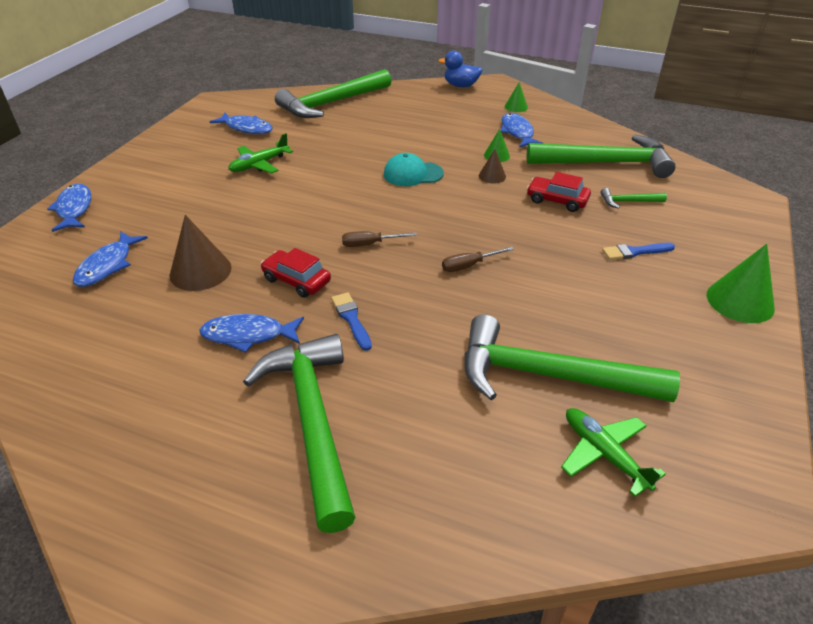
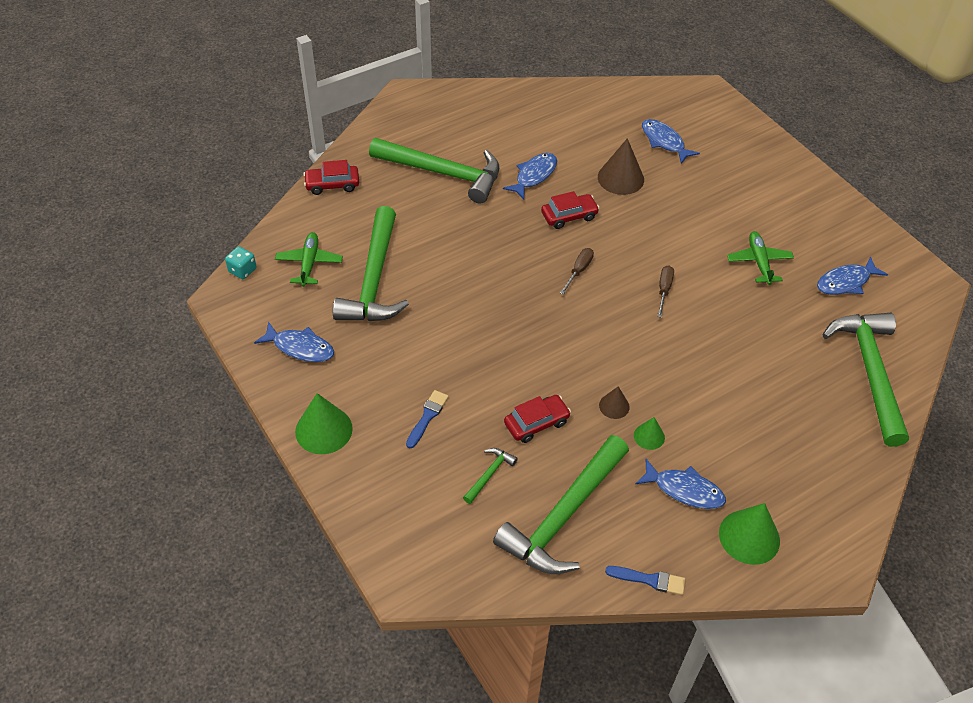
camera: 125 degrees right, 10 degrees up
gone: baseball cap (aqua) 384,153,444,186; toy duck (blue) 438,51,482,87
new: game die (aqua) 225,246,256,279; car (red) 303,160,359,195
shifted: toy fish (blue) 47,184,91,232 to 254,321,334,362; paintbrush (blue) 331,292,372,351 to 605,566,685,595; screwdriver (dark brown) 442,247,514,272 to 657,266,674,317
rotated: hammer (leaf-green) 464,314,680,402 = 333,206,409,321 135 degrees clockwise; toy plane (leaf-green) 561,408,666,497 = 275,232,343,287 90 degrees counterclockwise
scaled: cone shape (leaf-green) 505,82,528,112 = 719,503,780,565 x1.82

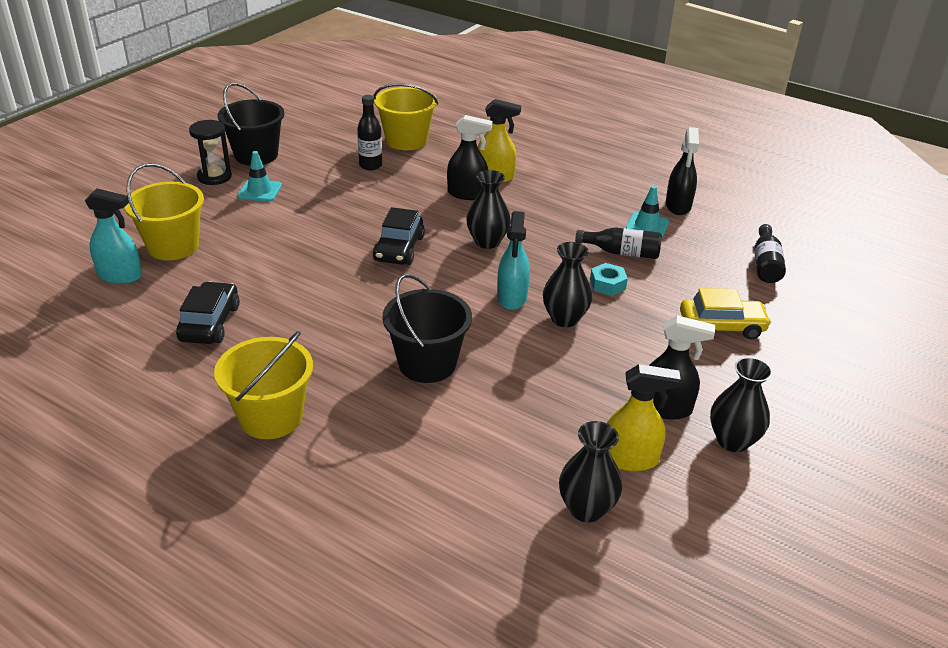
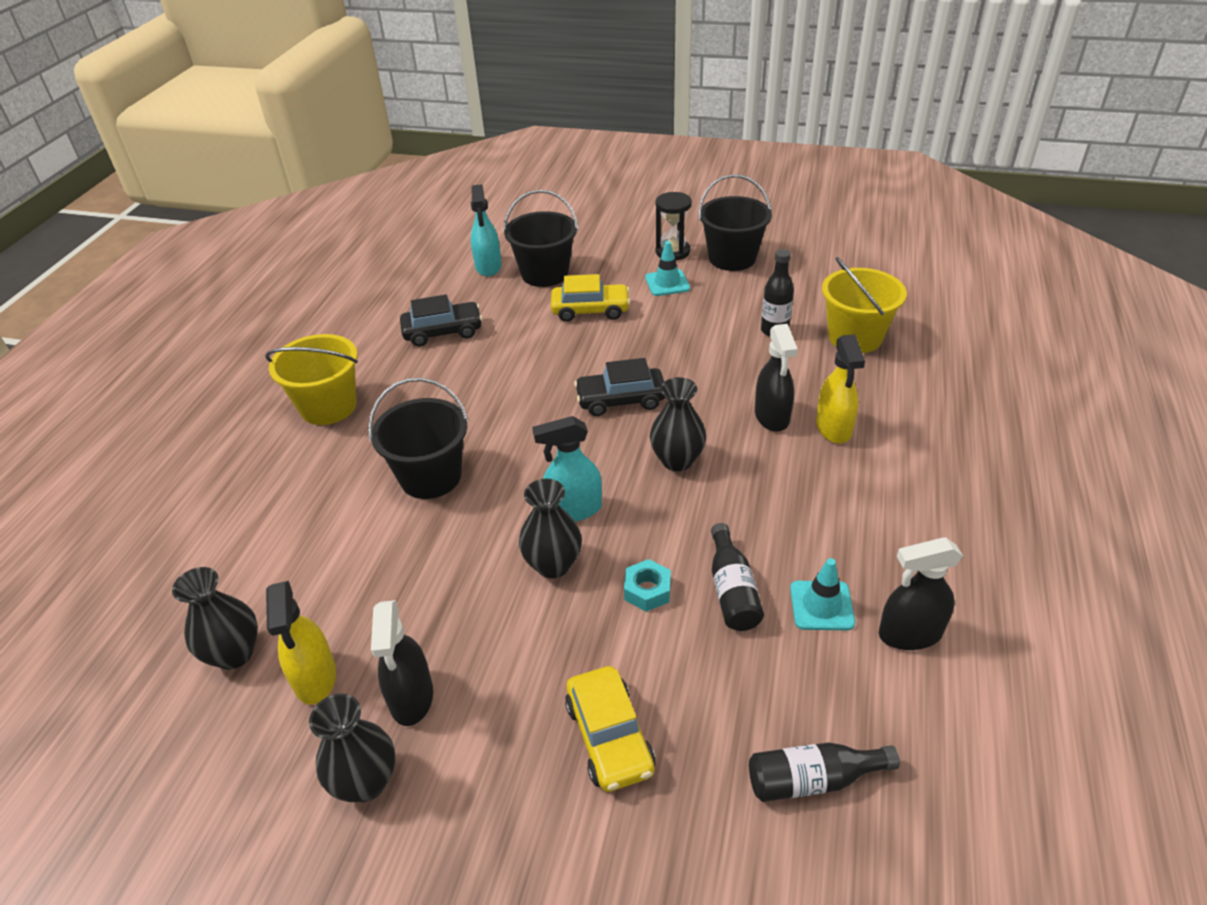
camera: 75 degrees right, 5 degrees up
new: car (bright yellow) 551,274,630,322
repainted: bucket (bright yellow) 124,163,204,260 to bucket (jet-black) 503,190,578,287

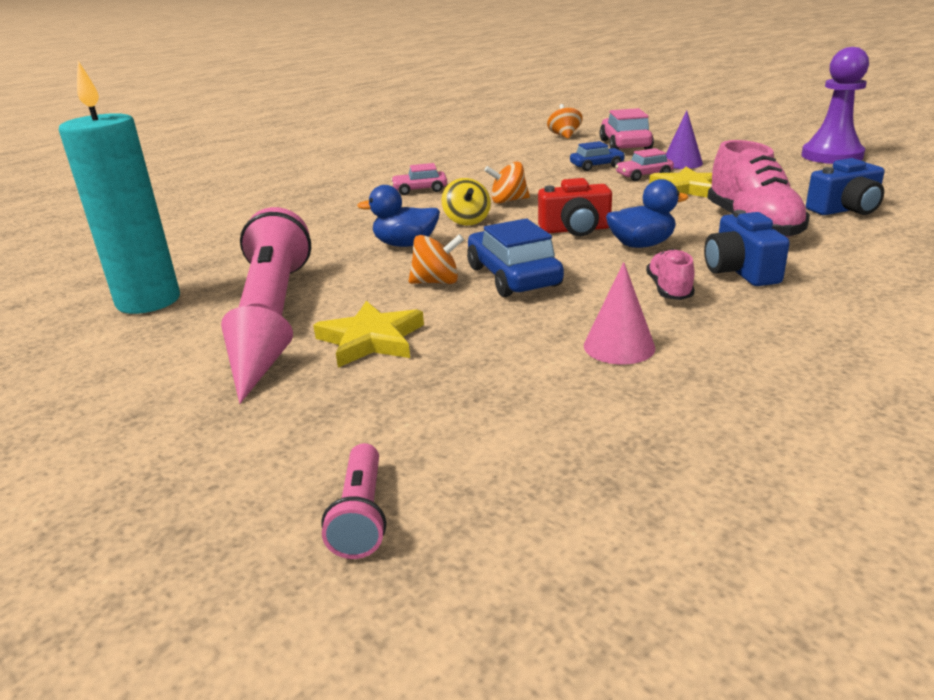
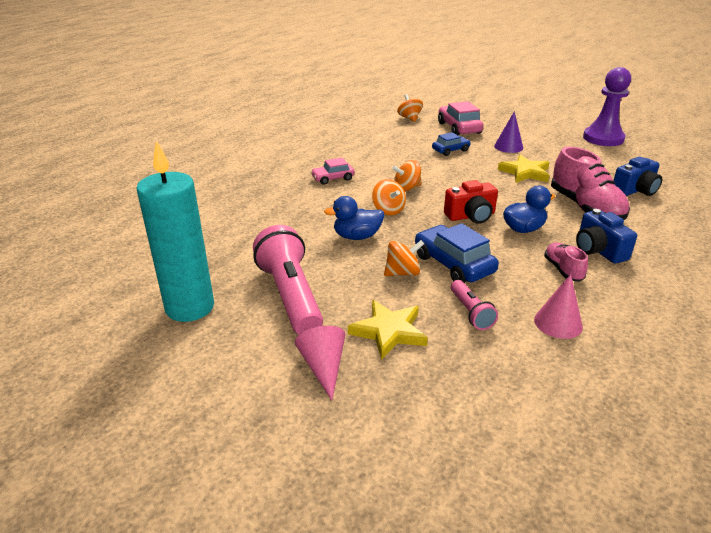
camera: 15 degrees left, 5 degrees up
gone: car (rose-pink) 615,148,674,181
shifted: flashlight (rose-pink) 321,443,386,559 to 451,280,498,330
repainted: toy top (bright yellow) 441,178,491,225 to toy top (orange-coloured) 372,179,406,215

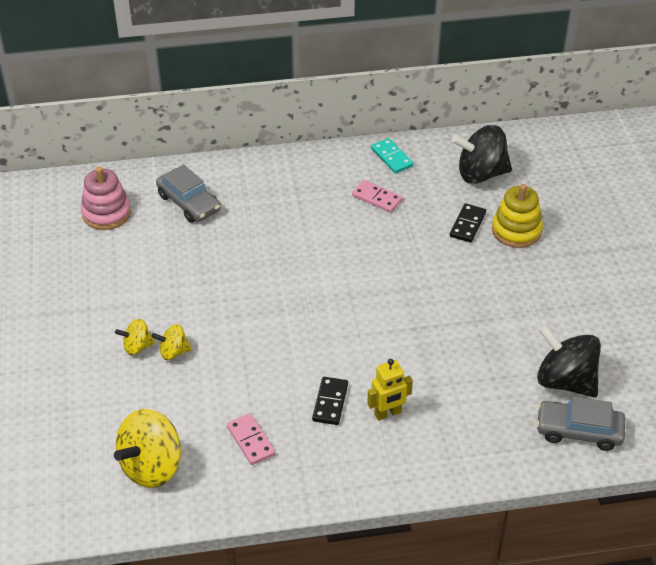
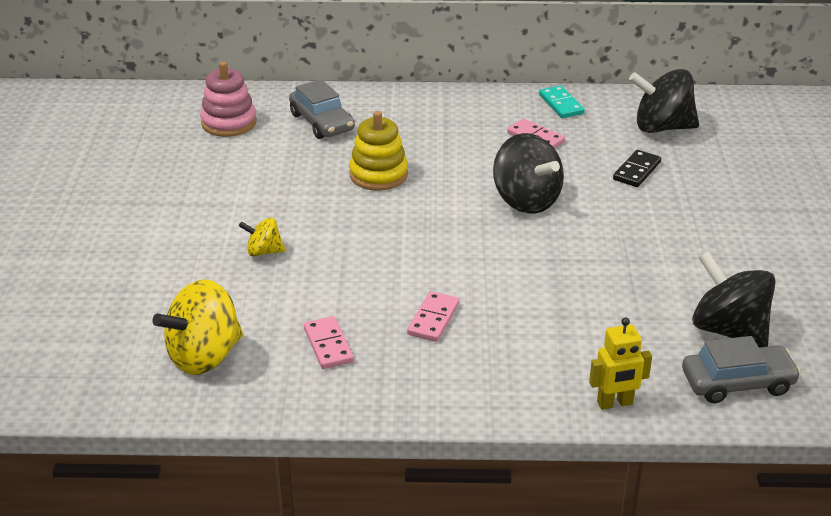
camera: 10 degrees right, 10 degrees down
gone: toy top (bright yellow) 115,319,155,355
new: toy top (jet-black) 493,133,564,214
shifted: robot figure (bright yellow) 367,359,413,421 to 589,318,652,410; stacking rings (bright yellow) 492,184,543,248 to 349,111,408,191
repainted: domino tile (jet-black) 312,377,348,425 to domino tile (rose-pink) 407,291,459,342
rotated: car (gray) 536,397,625,451 = 682,336,801,403 150 degrees clockwise

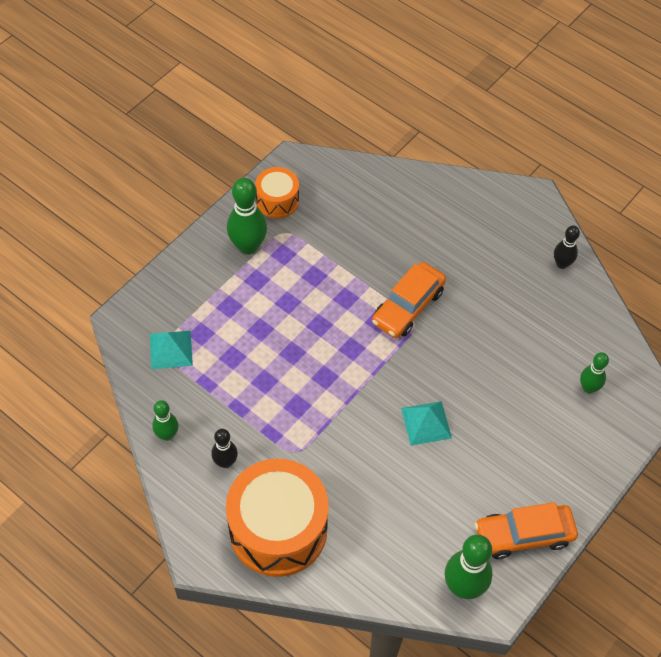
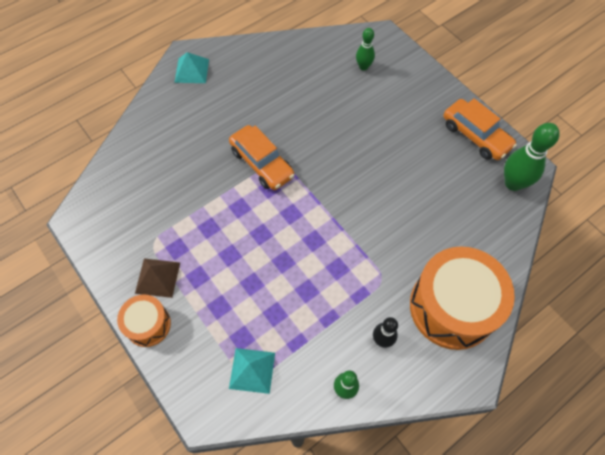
camera: 75 degrees left, 5 degrees up
gone: skittle (jet-black) 554,225,580,269
shifted: drum (orange-coloured) 255,167,299,219 to 117,294,171,347; solid pyramid (aqua) 401,401,452,446 to 175,52,209,83
swapped: skittle (leaf-green) 227,178,267,255 to solid pyramid (dark brown) 135,259,180,298
rotated: car (orange-coloured) 474,502,578,559 = 443,98,517,160 45 degrees counterclockwise

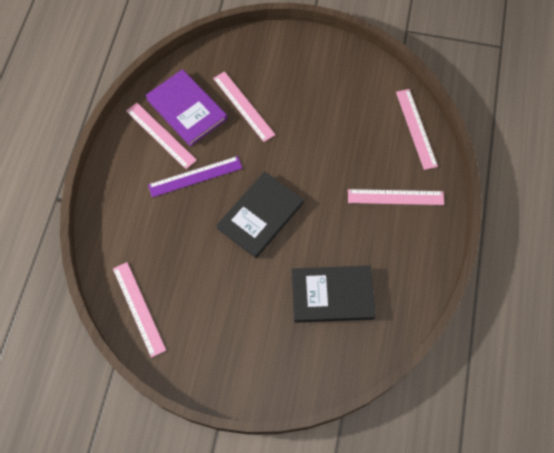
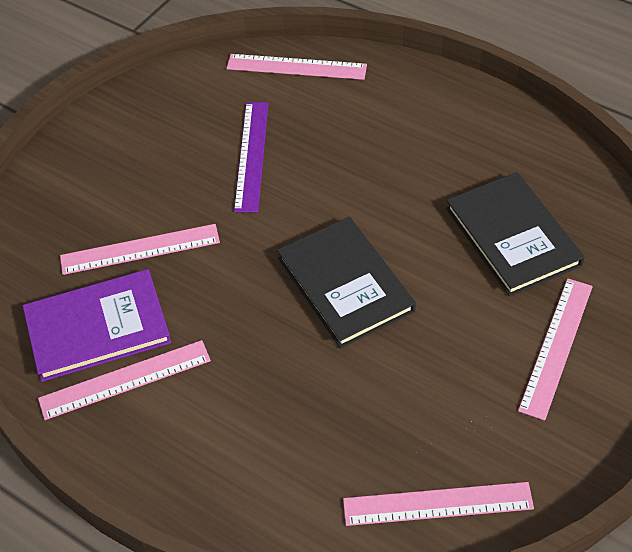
camera: 65 degrees left, 15 degrees down
shifted: straightedge (violet) 148,156,242,197 to 234,102,268,213; straightedge (rose-pink) 348,189,444,205 to 518,278,593,421
rotated: hardback (jet-black) 292,266,376,323 = 446,172,585,297 45 degrees counterclockwise

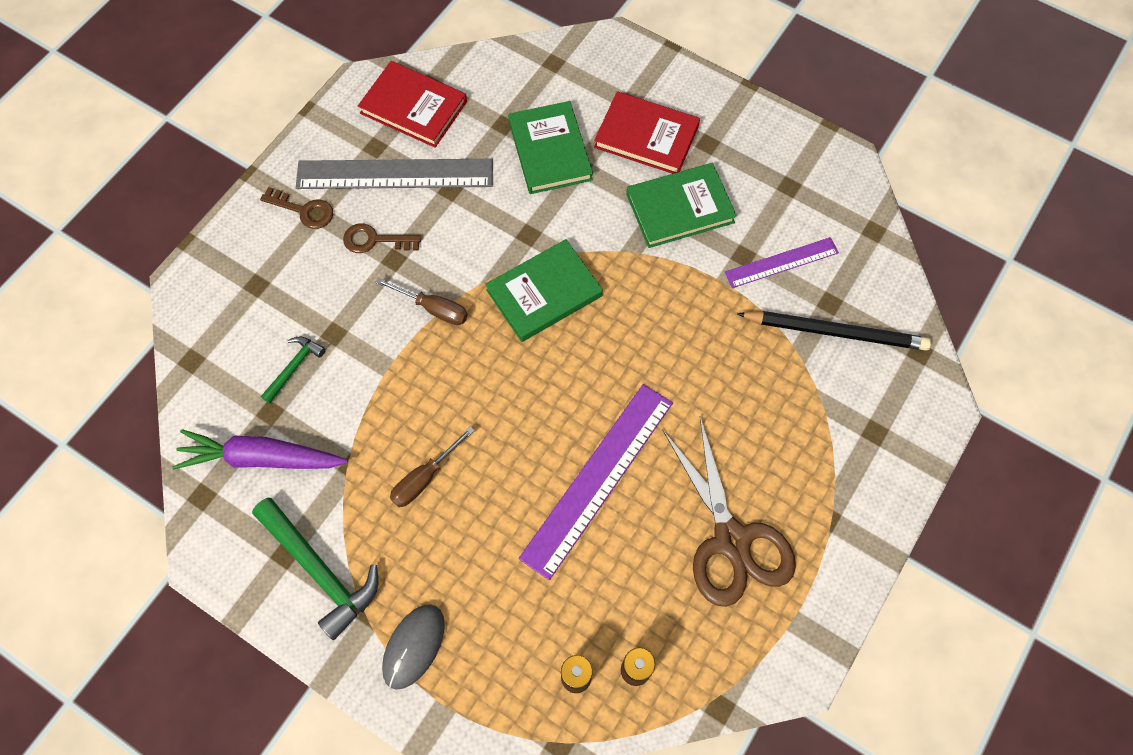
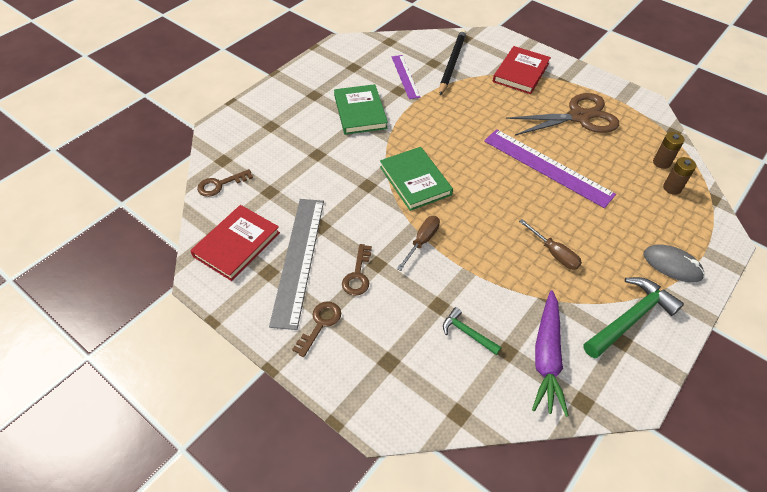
camera: 85 degrees left, 15 degrees down
gone: hardback (leaf-green) 508,101,593,194
new: latchkey (dark brown) 197,169,253,197
shifted: hardback (red) 594,91,700,174 to 493,46,551,94

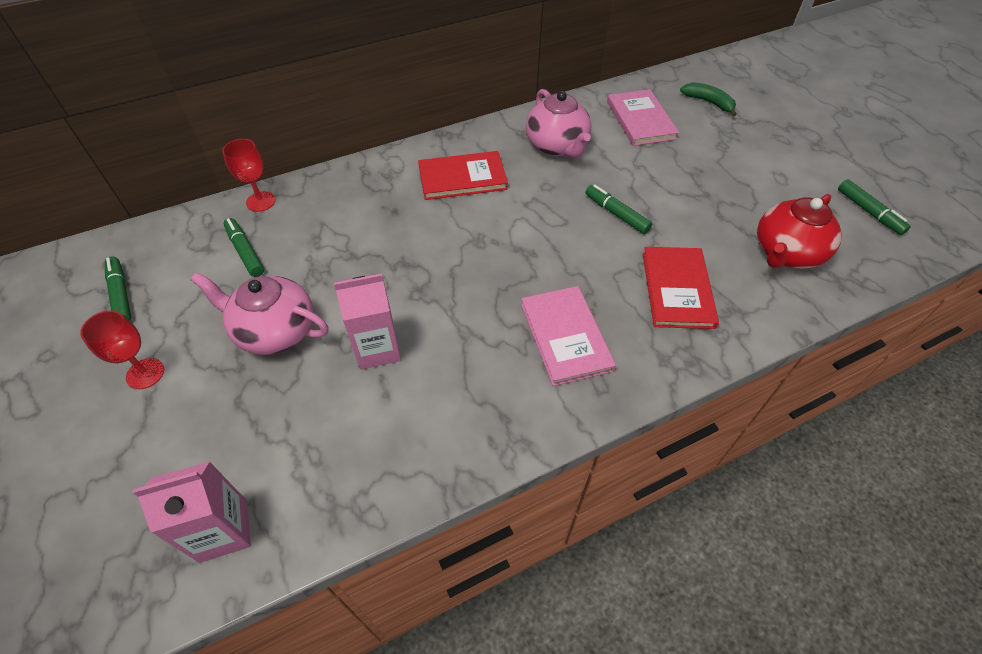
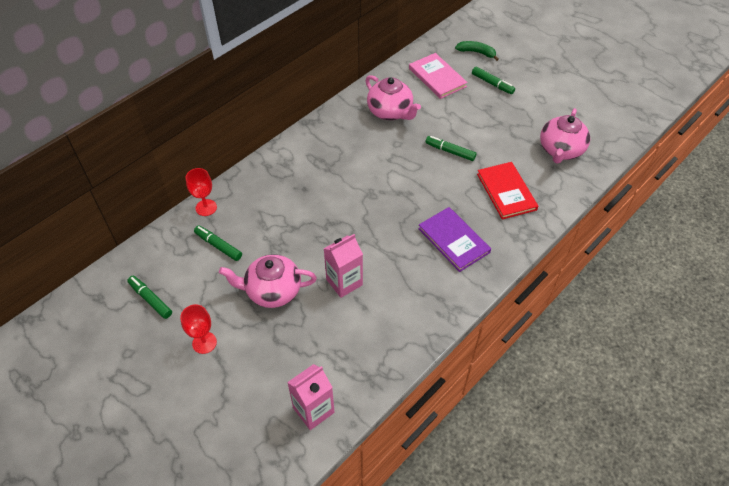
camera: 20 degrees left, 0 degrees up
gone: hardback (red) 418,151,508,200
shifted: marker (leaf-green) 838,179,911,235 to 472,66,515,94
repainted: hardback (rose-pink) 521,286,616,386 to hardback (violet) 418,207,491,272; teapot (red) 757,194,842,269 to teapot (rose-pink) 540,108,590,164

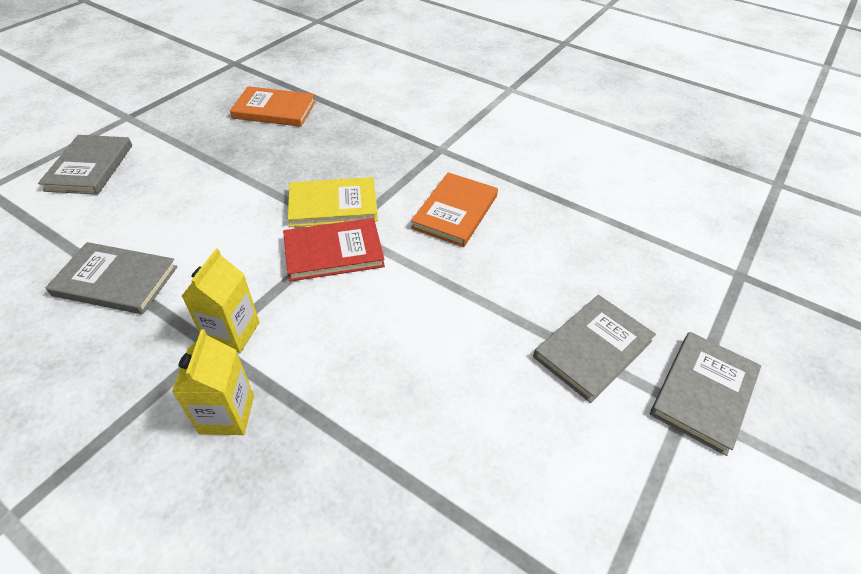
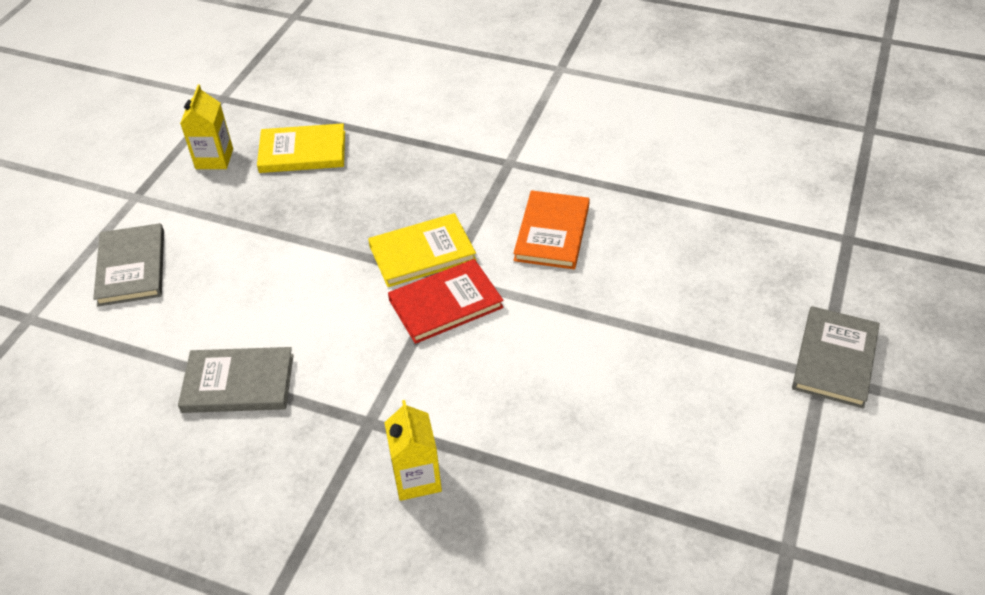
camera: 10 degrees left, 0 degrees up
gone: hardback (gray) 533,295,656,403
shifted: milk carton (bright yellow) 182,249,259,353 to 180,84,233,169
repainted: hardback (orange-coloured) 230,86,316,127 to hardback (bright yellow) 257,123,345,173

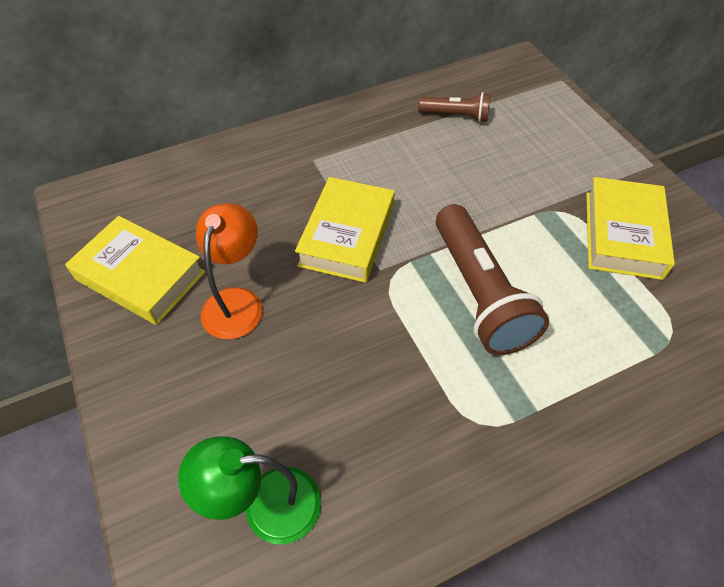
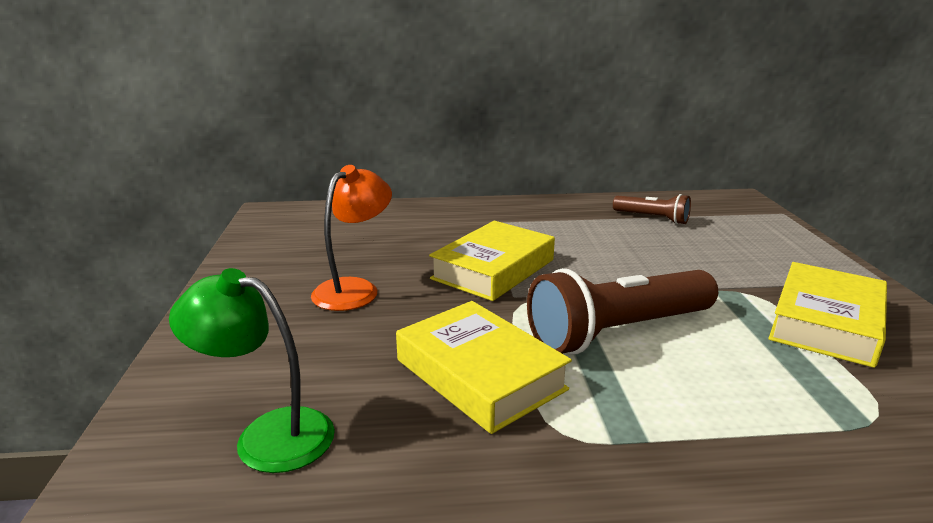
camera: 20 degrees right, 30 degrees down
shifted: hardback (bright yellow) 65,216,205,325 to 396,301,572,434
rotated: flashlight (dark brown) 436,204,549,355 = 527,268,718,355 60 degrees clockwise

